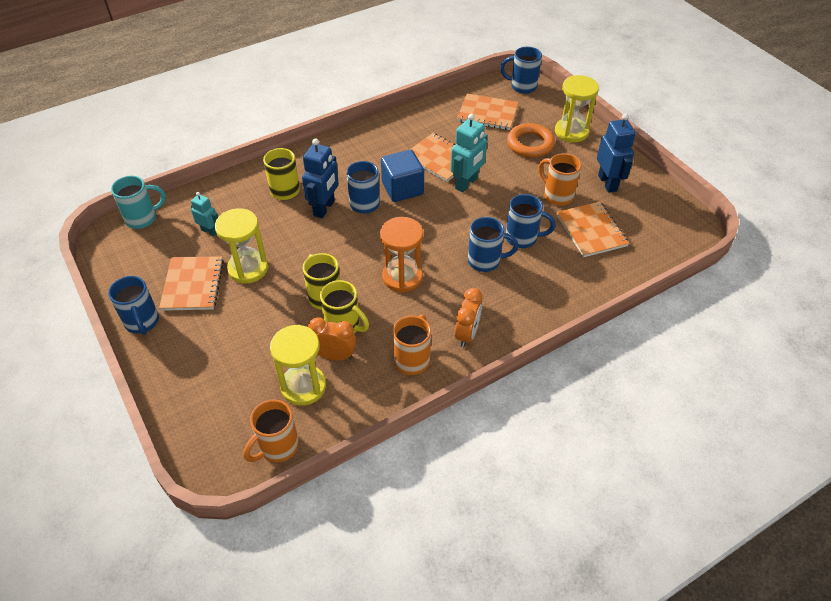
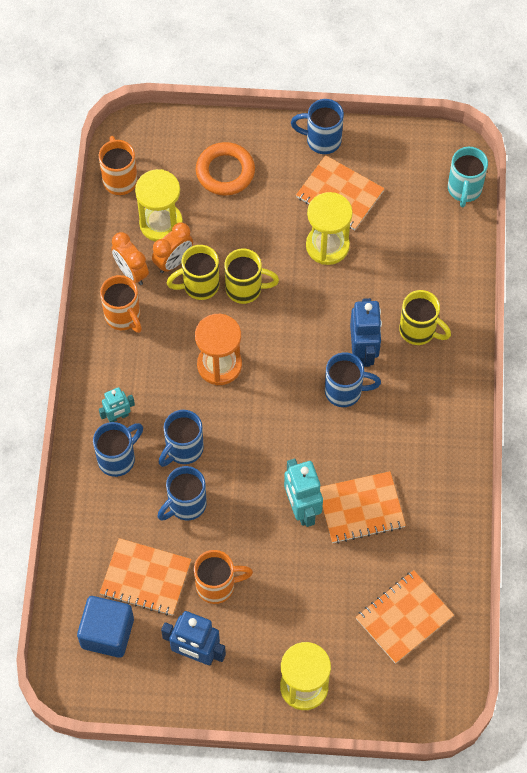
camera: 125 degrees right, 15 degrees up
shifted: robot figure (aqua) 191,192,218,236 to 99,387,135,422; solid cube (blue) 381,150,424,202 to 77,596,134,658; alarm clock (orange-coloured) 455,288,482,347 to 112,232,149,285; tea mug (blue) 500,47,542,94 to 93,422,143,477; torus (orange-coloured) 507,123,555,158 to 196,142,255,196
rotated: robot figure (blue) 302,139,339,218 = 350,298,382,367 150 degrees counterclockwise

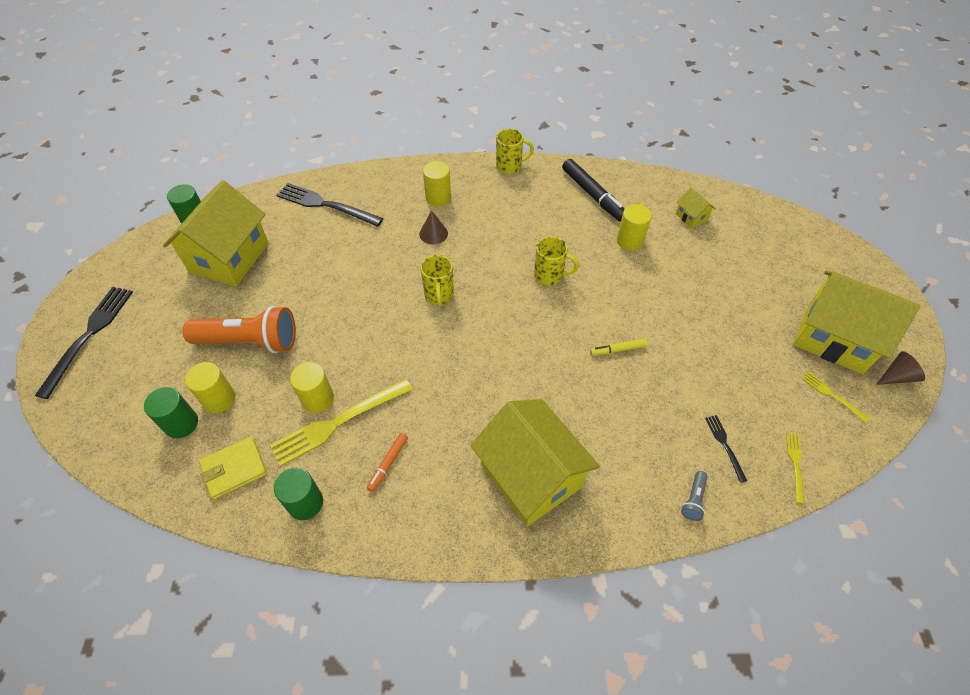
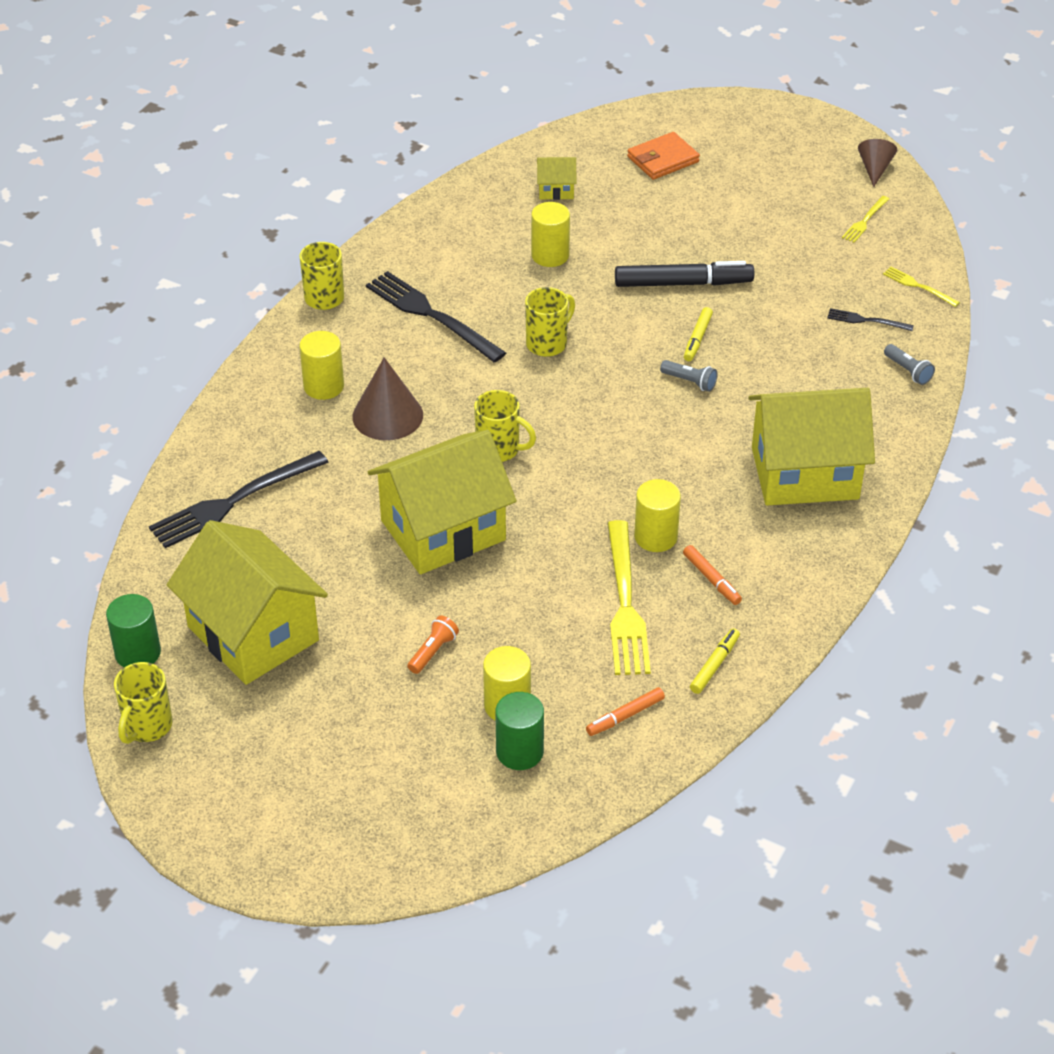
camera: 60 degrees left, 10 degrees down
new: tea mug (bright yellow) 114,662,173,744; card wallet (orange-coloured) 627,132,700,180; flashlight (gray) 660,360,717,392
shifted: fork (jet-black) 35,287,133,399 to 366,271,506,363; cylinder shape (bright yellow) 290,362,334,413 to 634,479,681,552; marker (jet-black) 562,159,624,221 to 615,261,754,287; toy house (bright yellow) 793,271,920,374 to 368,430,516,574
swapped: card wallet (bright yellow) 199,437,267,500 to marker (orange-coloured) 586,687,665,736; cylinder shape (leaf-green) 274,468,323,520 to marker (bright yellow) 690,628,740,694
rotated: fork (bright yellow) 802,372,870,423 = 842,196,889,243 45 degrees counterclockwise
scaled: flashlight (orange-coloured) 182,306,296,353 = 407,616,459,674 x0.41; cone shape (dark brown) 419,210,448,244 = 353,357,423,440 x1.60

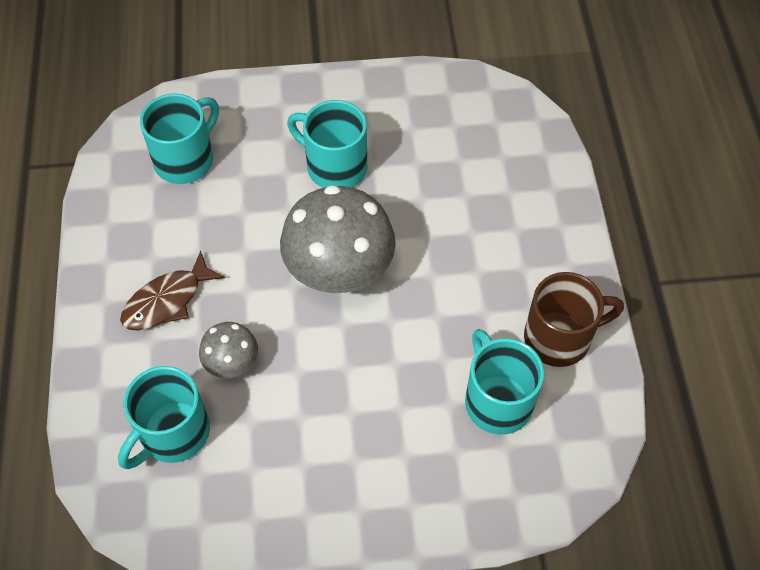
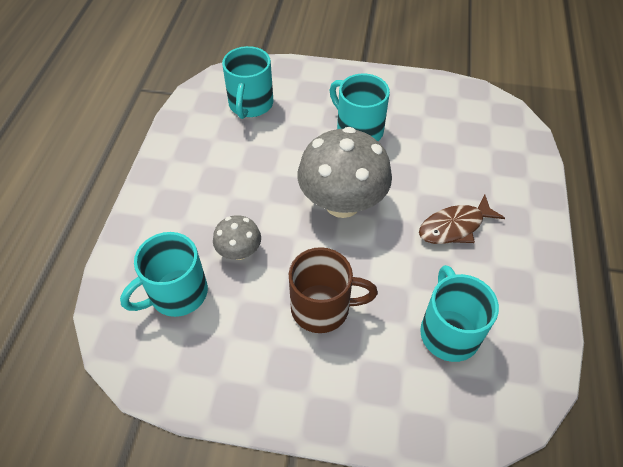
camera: 15 degrees right, 5 degrees down
shifted: toy fish (dark brown) 120,251,225,330 to 419,195,505,244; tea mug (dark brown) 524,272,624,367 to 289,247,378,333
rotated: tea mug (aqua) 140,94,219,184 = 222,46,273,119 135 degrees clockwise

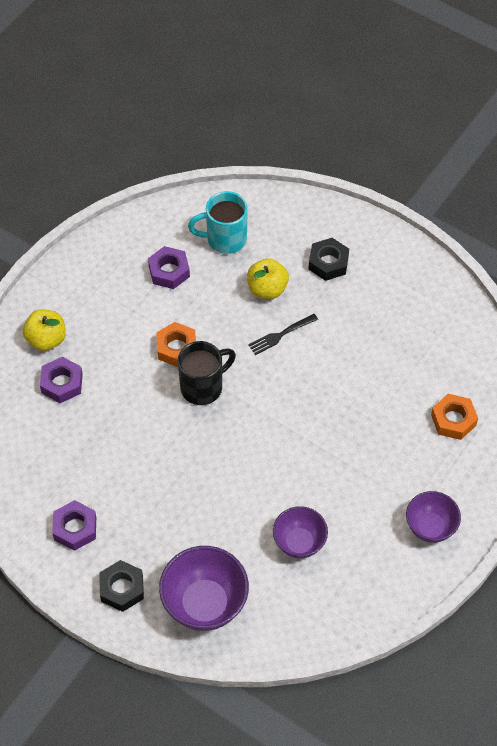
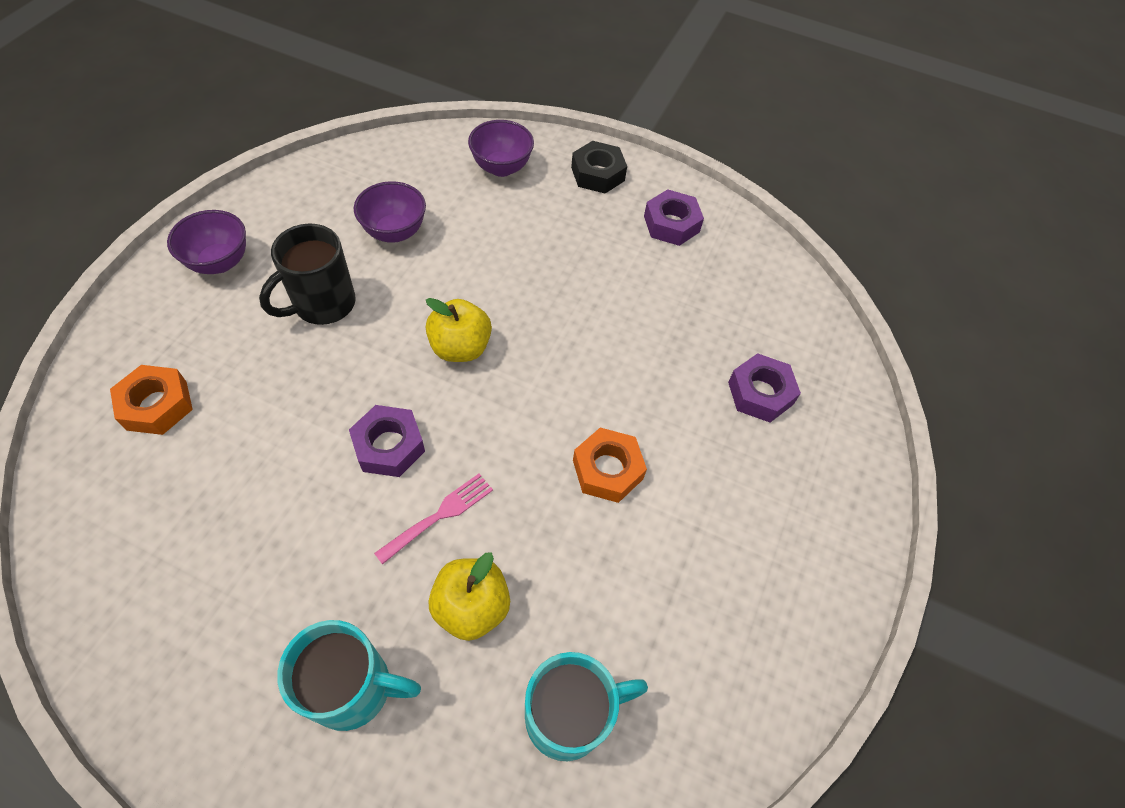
camera: 165 degrees right, 0 degrees up
shifted: apple (bright yellow) 23,309,65,351 to 426,298,492,362; hex nut (violet) 148,246,190,289 to 349,405,425,477; tea mug (jet-black) 178,341,236,405 to 259,224,356,325
swapped: hex nut (jet-black) 308,238,349,281 to tea mug (aqua) 277,620,421,731
repainted: fork (jet-black) 248,314,318,355 to fork (rose-pink) 374,474,493,565
scaled: serving bowl (violet) 159,546,249,631 = 468,120,534,177 x0.63

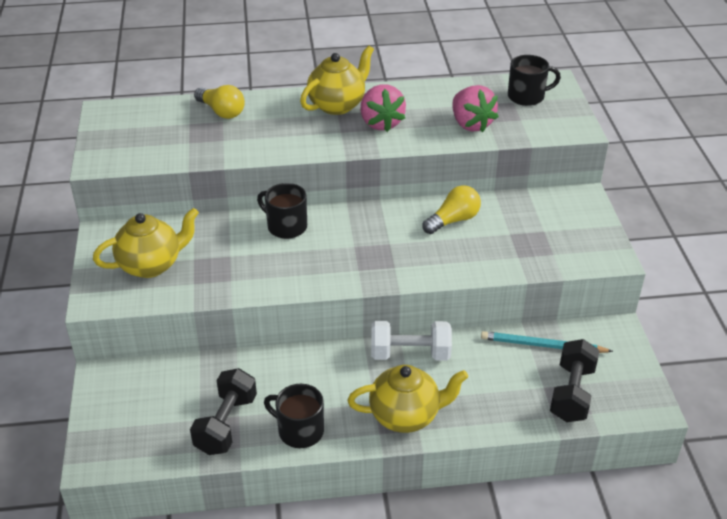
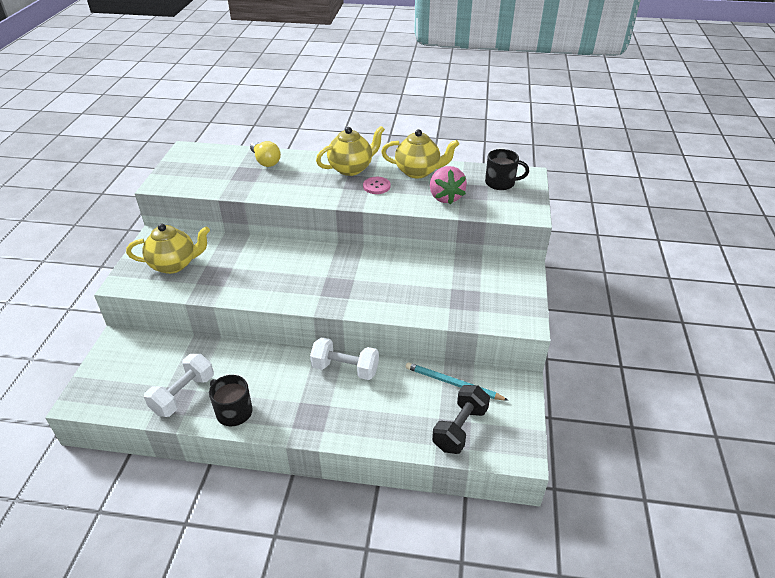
camera: 15 degrees right, 0 degrees up
gone: tea mug (jet-black) 257,183,307,239; light bulb (bright yellow) 423,185,481,234
shifted: teapot (bright yellow) 348,365,468,433 to 381,129,459,178
swapped: berry (rose-pink) 360,85,406,132 to button (rose-pink) 363,177,391,194
repainted: hand weight (jet-black) 190,368,257,455 to hand weight (pure white) 144,354,214,417

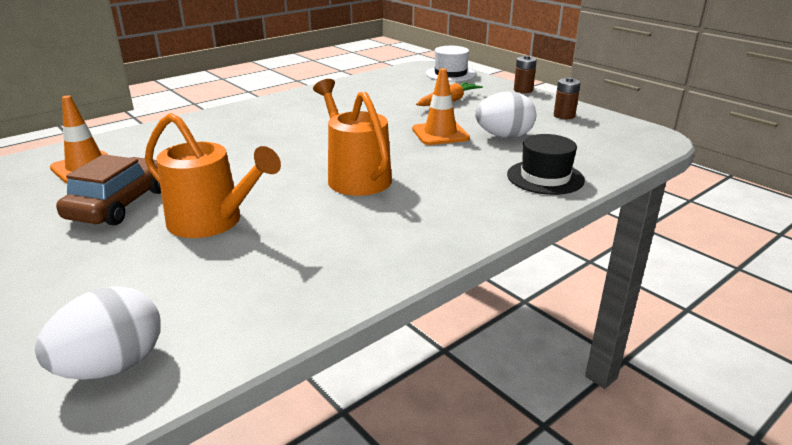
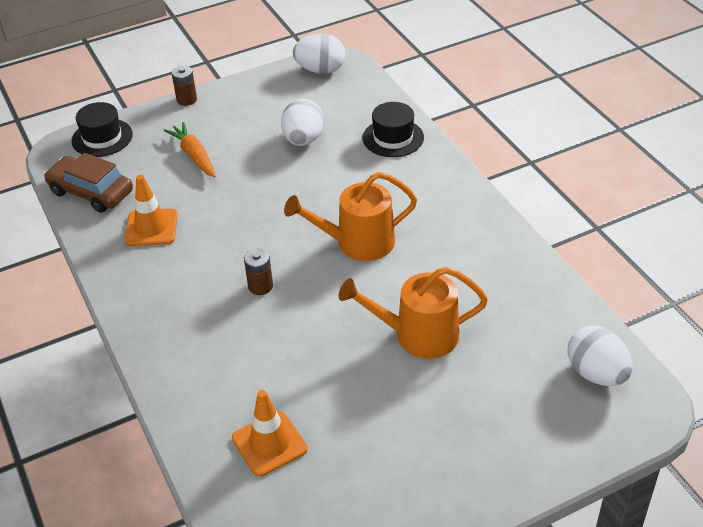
camera: 75 degrees left, 15 degrees up
new: egg shape (pure white) 293,33,345,74
shifted: car (dark brown) 56,154,161,225 to 44,153,133,213; safety cone (orange-coloured) 412,68,470,145 to 124,175,178,246; AA battery (dark brown) 554,77,581,119 to 244,249,273,295
repainted: tall hat (pure white) 426,46,476,82 to tall hat (jet-black) 72,102,133,157
rotated: sprinkling can (orange-coloured) 145,113,281,238 = 339,267,488,359 135 degrees counterclockwise

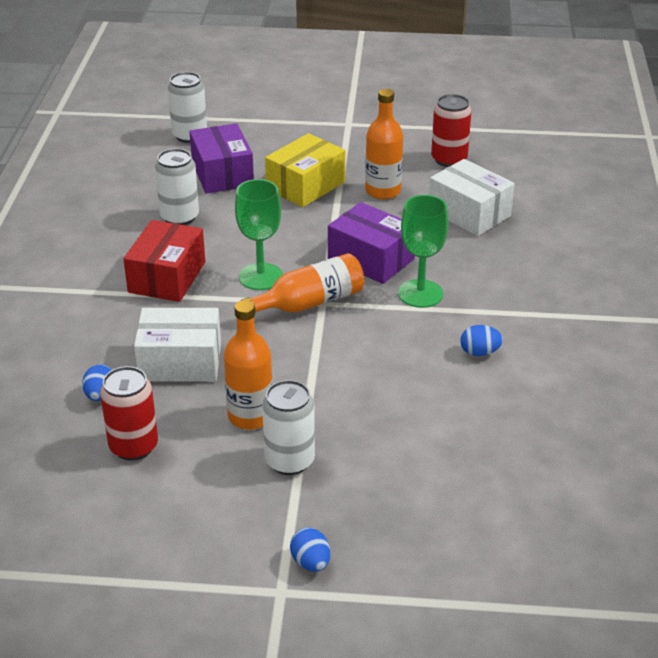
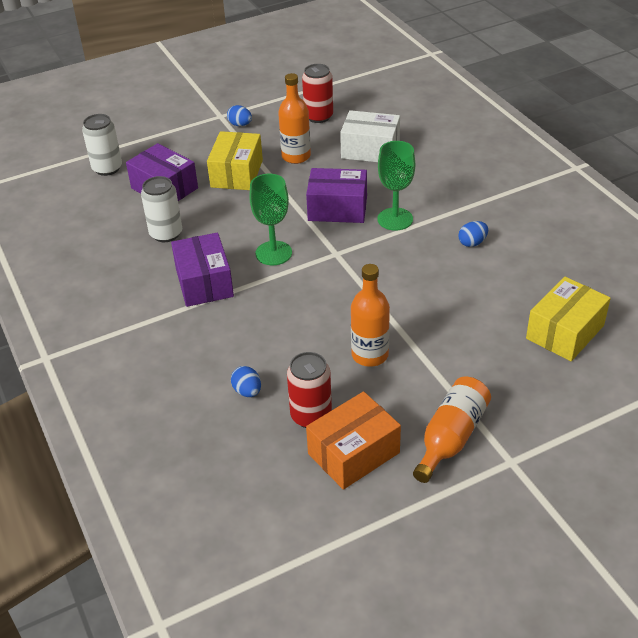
camera: 30 degrees left, 5 degrees up
gone: package (pure white) 134,308,221,382; tin (pure white) 262,380,315,475
new: package (orange-coloured) 306,391,401,490; package (bright yellow) 526,277,611,361
shifted: flask (orange-coloured) 242,253,364,312 to 413,377,491,483; egg shape (blue) 290,527,330,572 to 227,105,252,126
repainted: package (red) 123,220,205,302 to package (violet) 171,233,234,307

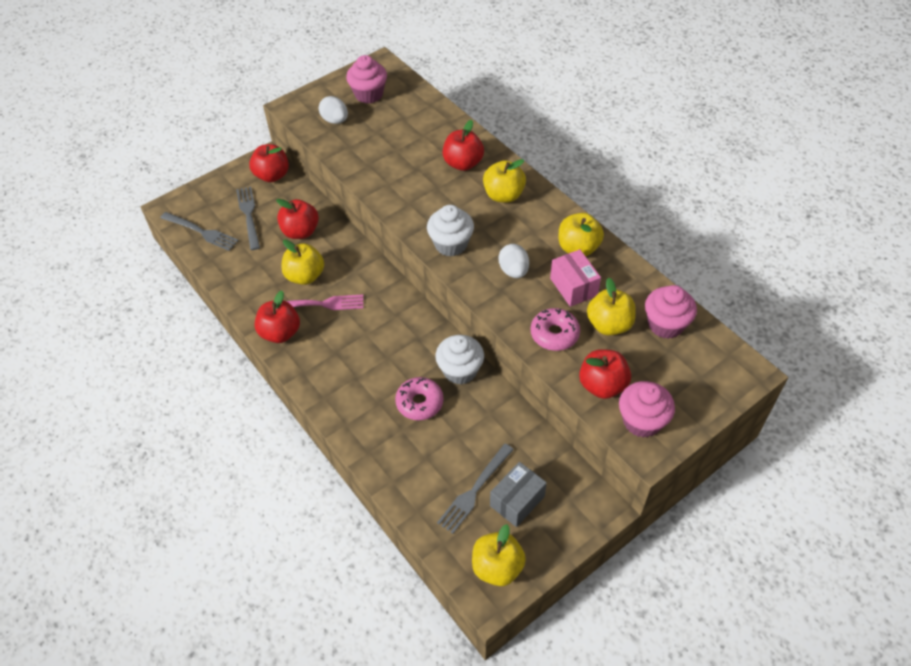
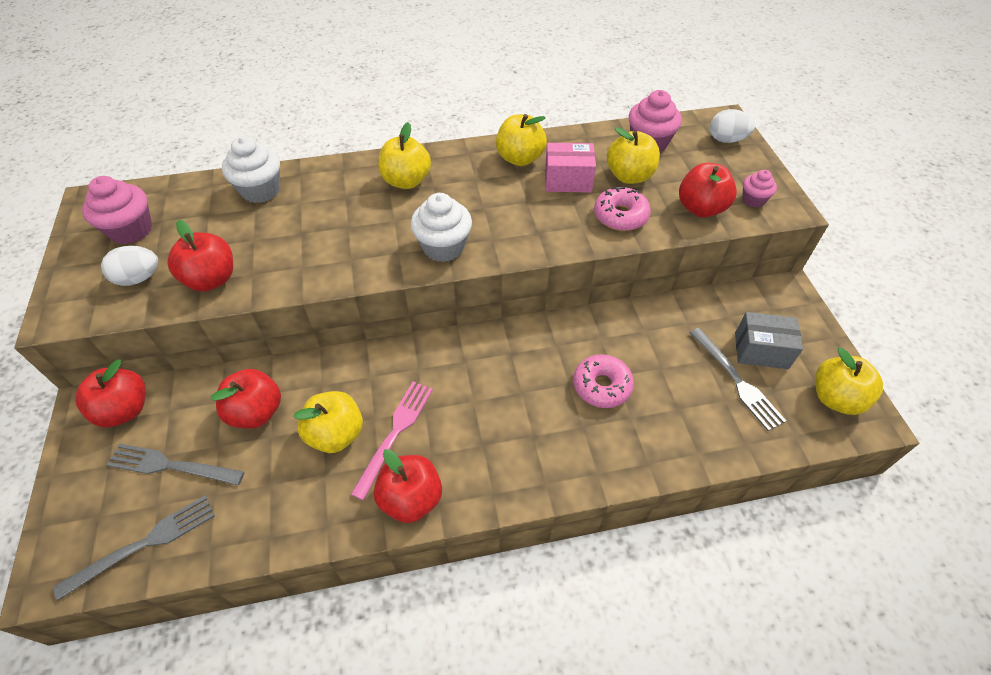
camera: 65 degrees left, 0 degrees up
shifted: fairy cake (pure white) 435,335,484,385 to 222,136,280,203; apple (red) 443,120,484,171 to 167,220,233,291; egg shape (pure white) 498,244,529,278 to 710,109,755,143
rotated: package (gray) 490,462,547,527 = 735,312,803,369 60 degrees counterclockwise
scaled: fairy cake (rose-pink) 619,381,675,438 = 742,170,777,207 x0.58

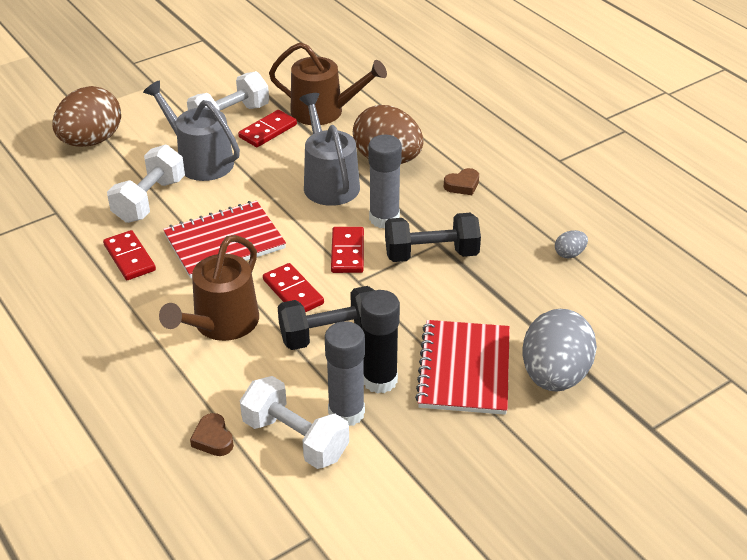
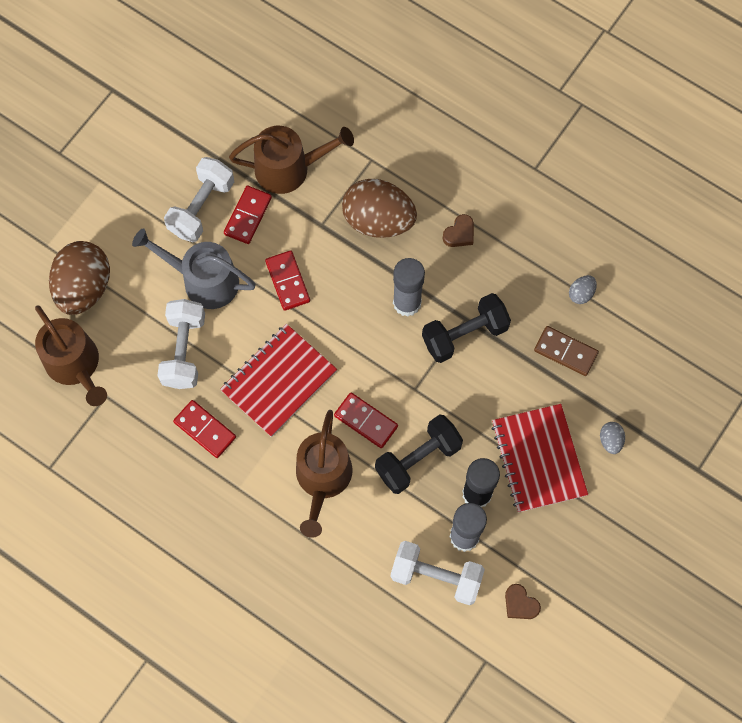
camera: 20 degrees left, 30 degrees up
gone: sprinkling can (gray) 299,93,360,206
new: sprinkling can (dark brown) 35,305,107,406; domino tile (dark brown) 534,326,599,376
shifted: heart shape (dark brown) 190,413,234,456 to 505,584,541,619; domino tile (red) 331,227,364,273 to 265,251,310,311
scaled: egg shape (gray) 523,309,597,392 = 600,422,625,454 x0.42

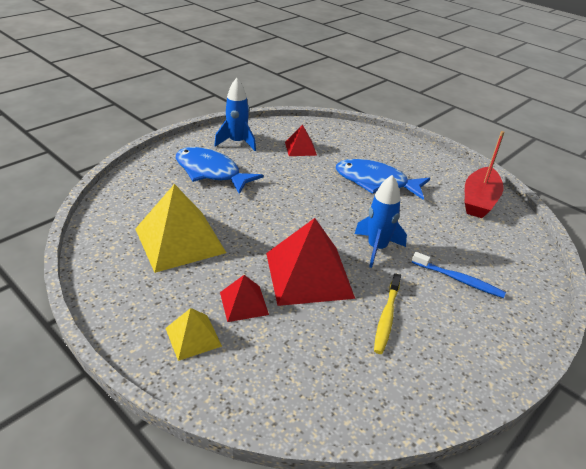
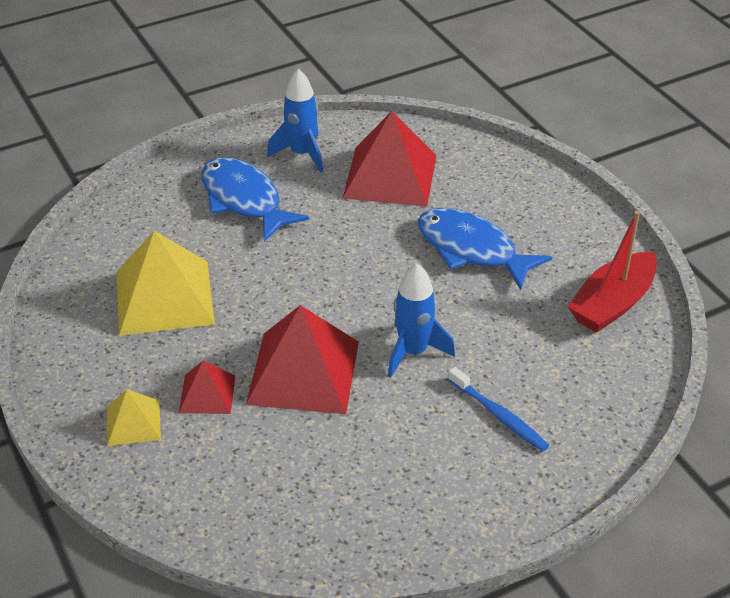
camera: 20 degrees right, 5 degrees up
gone: toothbrush (bright yellow) 374,273,401,354
scaled: solid pyramid (red) 285,124,317,156 = 342,111,436,207 x1.96

